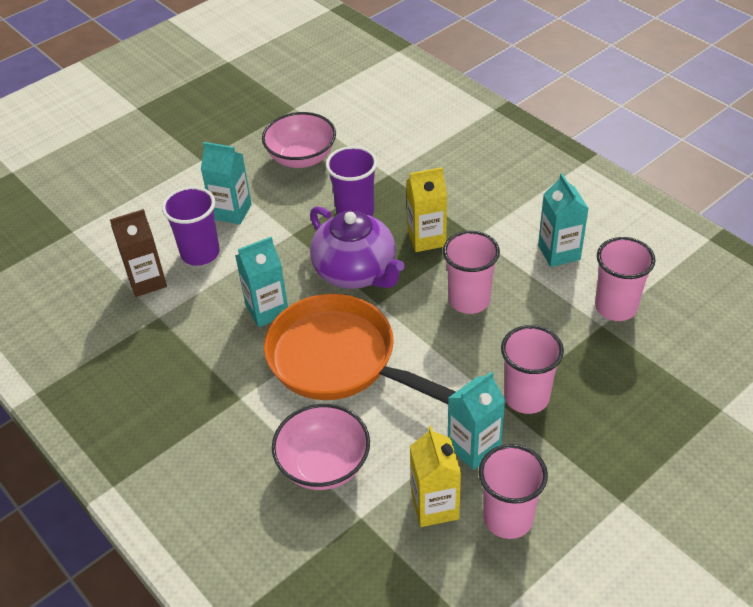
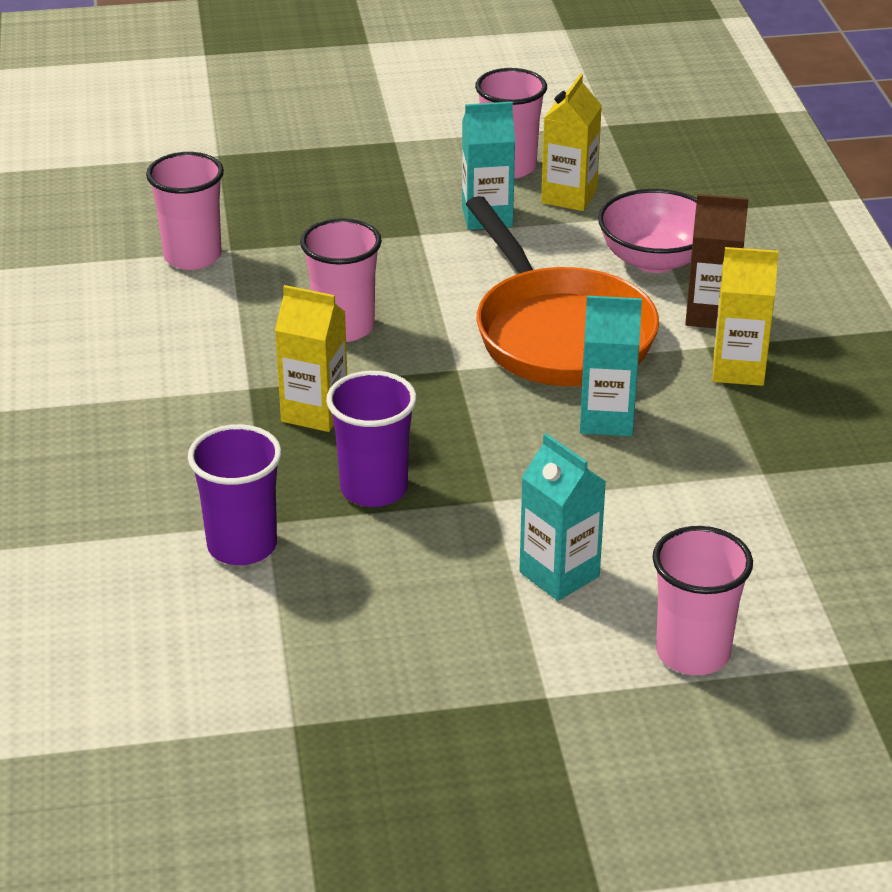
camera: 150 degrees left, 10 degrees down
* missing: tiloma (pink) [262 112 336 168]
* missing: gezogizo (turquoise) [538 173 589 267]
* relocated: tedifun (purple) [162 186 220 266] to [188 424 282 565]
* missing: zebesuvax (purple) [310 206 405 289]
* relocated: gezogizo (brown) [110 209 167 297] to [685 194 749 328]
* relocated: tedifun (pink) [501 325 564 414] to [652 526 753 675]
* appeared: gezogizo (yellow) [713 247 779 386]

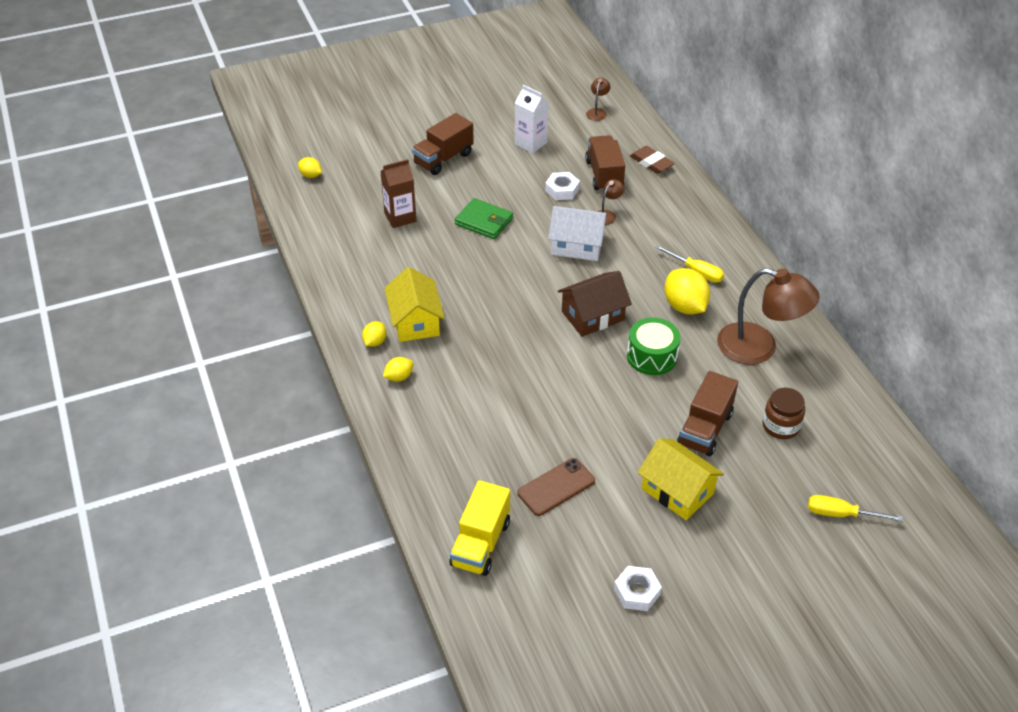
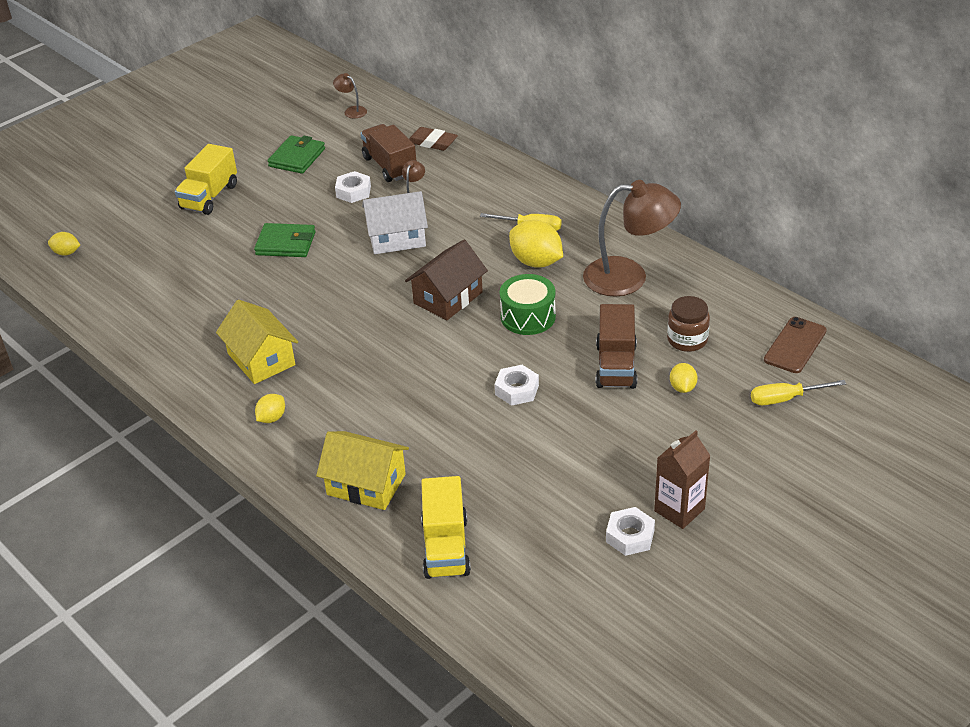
camera: 20 degrees left, 5 degrees down
* spun: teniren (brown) [586 78 610 121] = [333 73 367 119] 45 degrees counterclockwise
* exchanged: gezogizo (white) [515 85 549 153] to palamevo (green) [268 135 325 174]
* colour: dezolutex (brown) [412 113 474 175] to dezolutex (yellow) [175 144 237 215]
* relocated: gezogizo (brown) [380 159 416 228] to [654 430 710 529]
* relocated: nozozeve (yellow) [362 321 387 347] to [670 363 698 393]
* relocated: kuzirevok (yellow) [638 438 724 520] to [316 431 409 510]
* relocated: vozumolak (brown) [517 458 595 516] to [764 317 827 373]
* appeared: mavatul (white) [495 365 539 406]

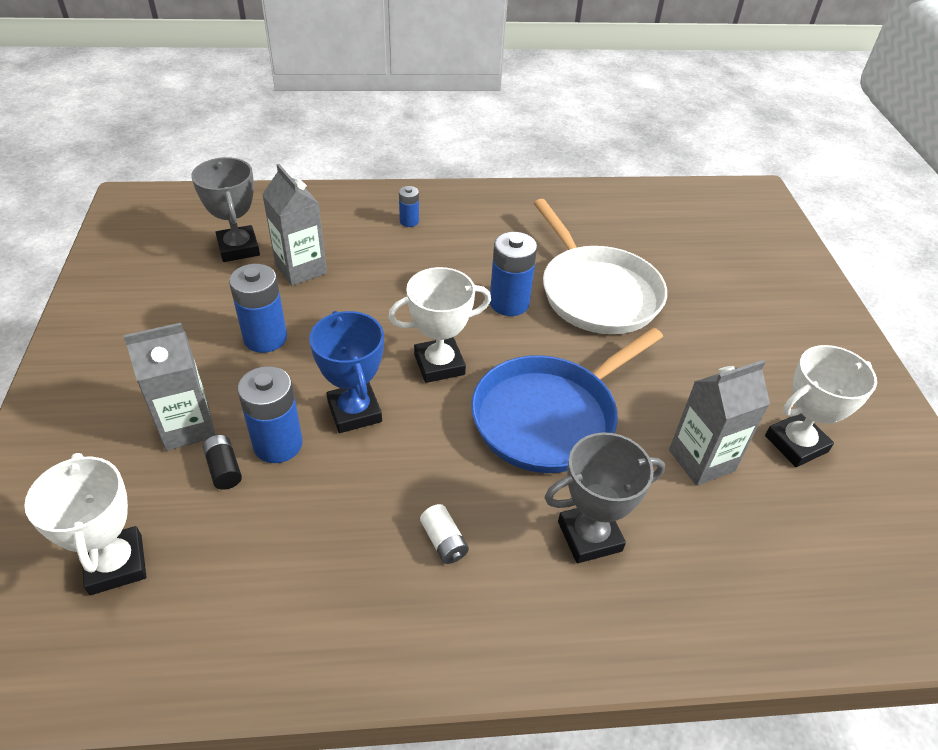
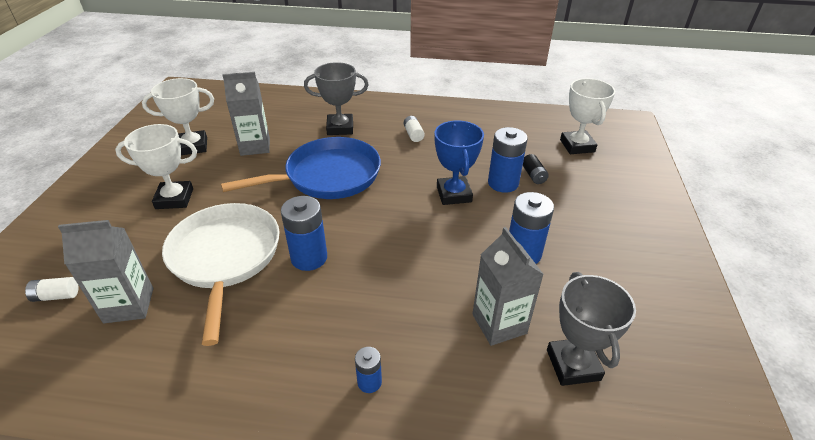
camera: 165 degrees left, 5 degrees down
* relocated: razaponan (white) [388 267 491 383] to [115 124 197 209]
* relocated: gezogizo (grey) [123 323 215 451] to [58 220 153 323]
* appeared: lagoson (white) [25 277 78 302]

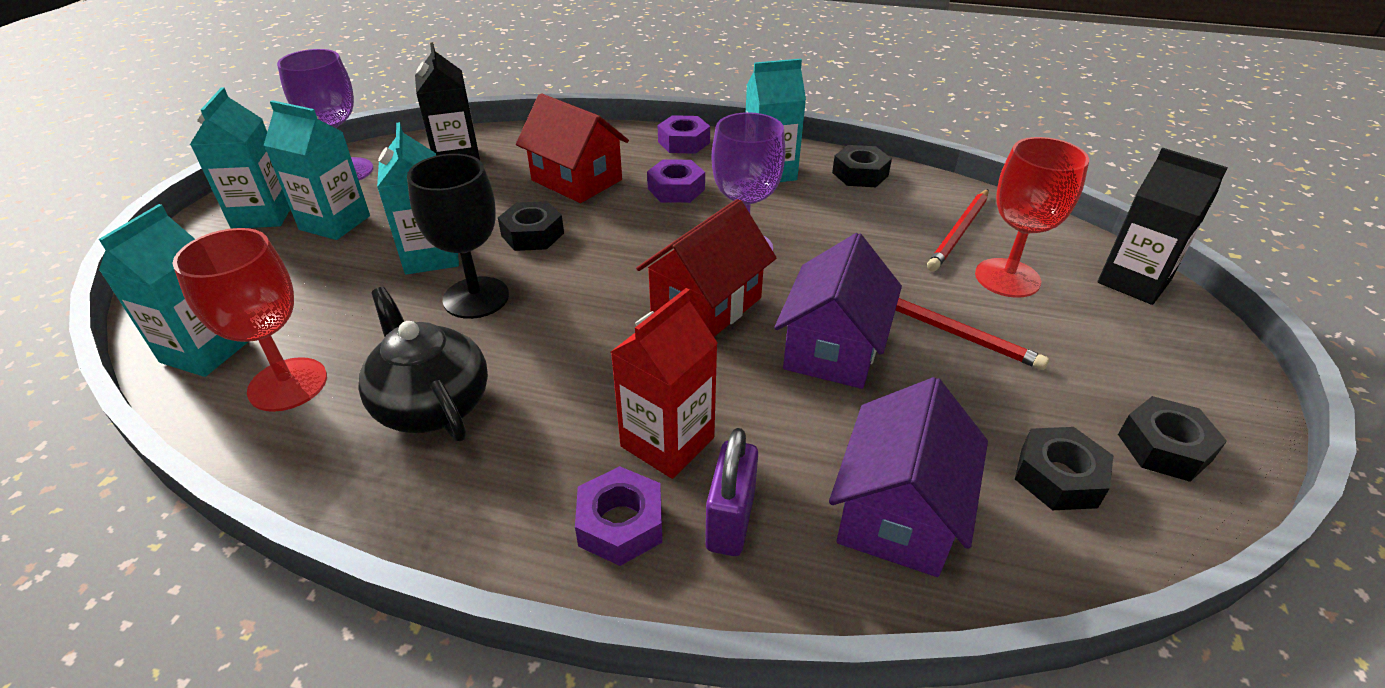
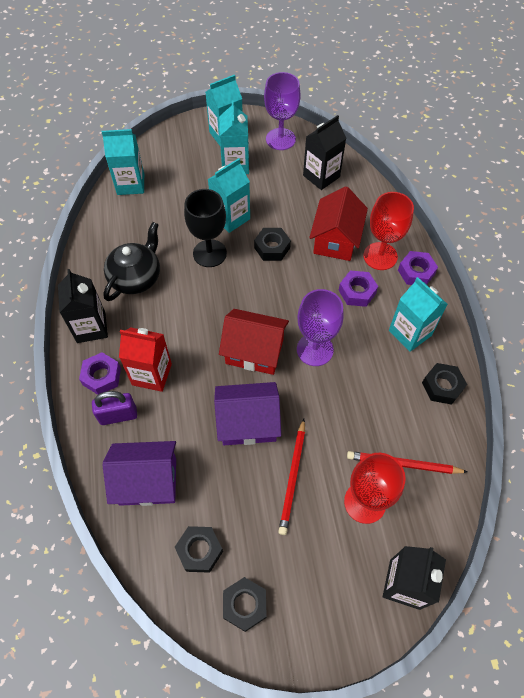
camera: 65 degrees right, 20 degrees up
* relocated: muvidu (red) [172 228 327 412] to [364 192 414 270]
* appeared: gezogizo (black) [58 269 108 343]

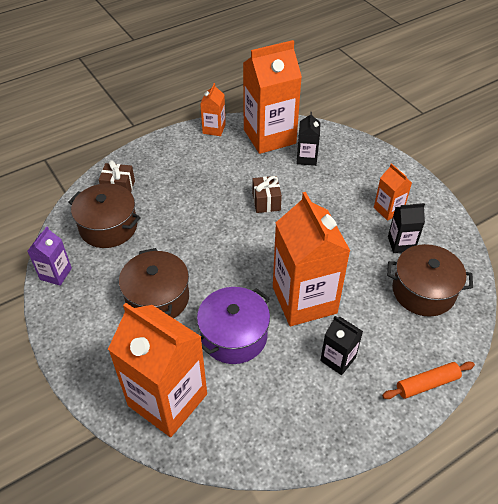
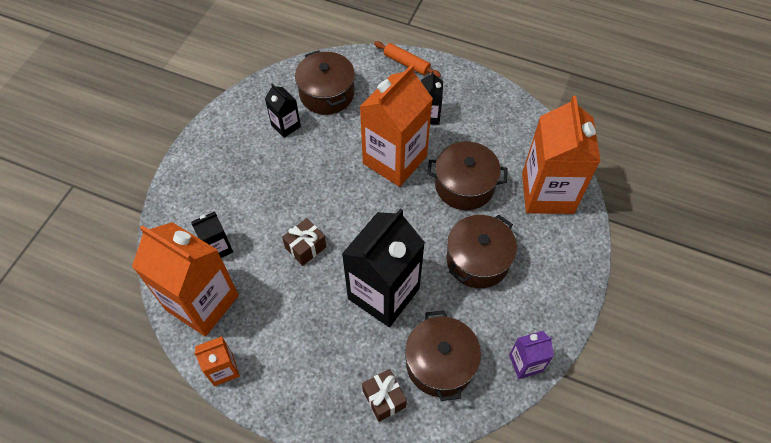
camera: 125 degrees left, 10 degrees up
* missing: gezogizo (orange) [374 163 412 221]
* colour: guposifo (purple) [197 287 270 364] to guposifo (brown) [427 141 508 210]
* appeared: gezogizo (black) [342 208 425 327]

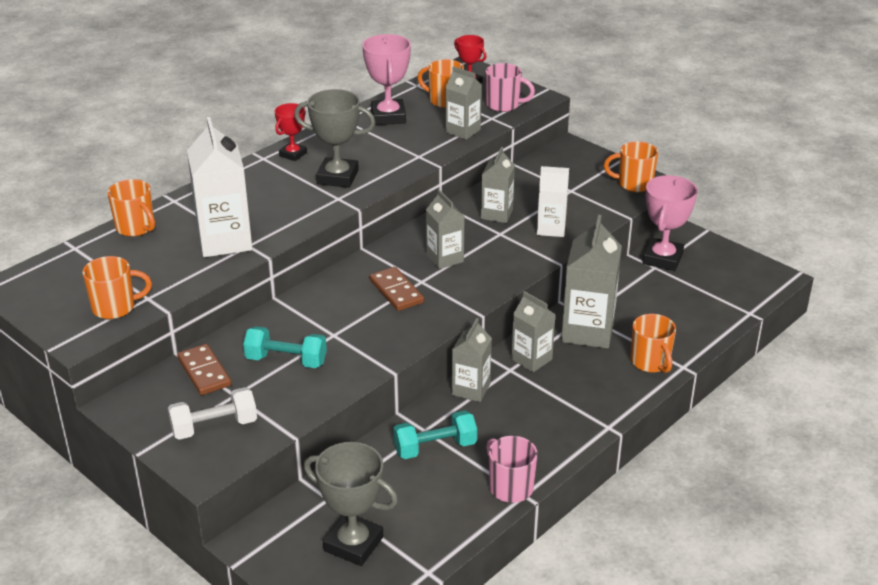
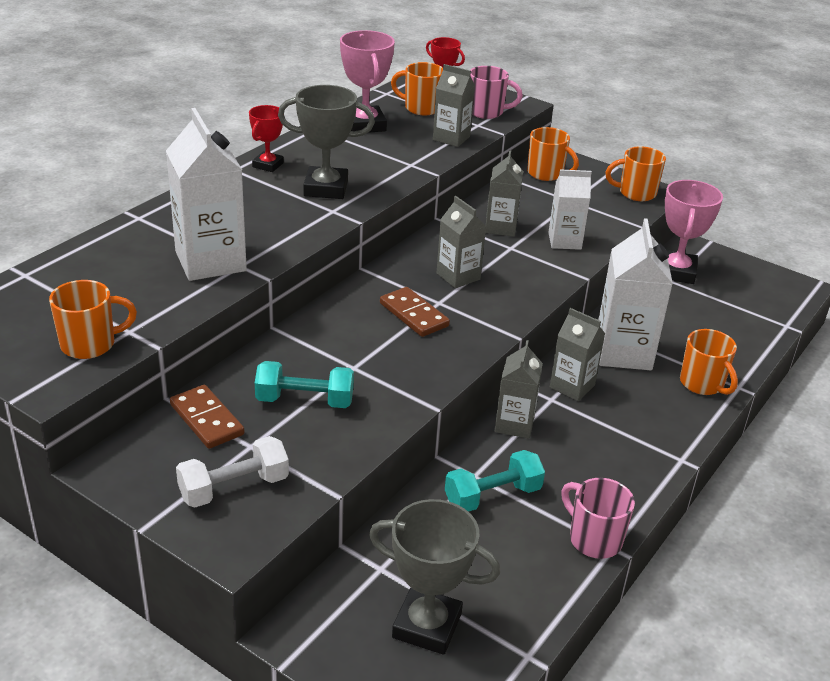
camera: 10 degrees left, 0 degrees up
* relocated: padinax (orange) [107 179 155 237] to [527 127 579 181]
* colour: gezogizo (grey) [561 215 622 349] to gezogizo (white) [598 218 673 370]

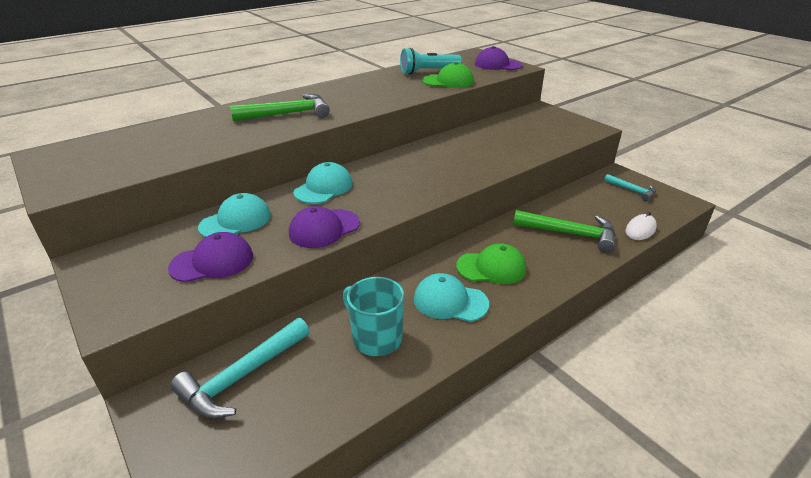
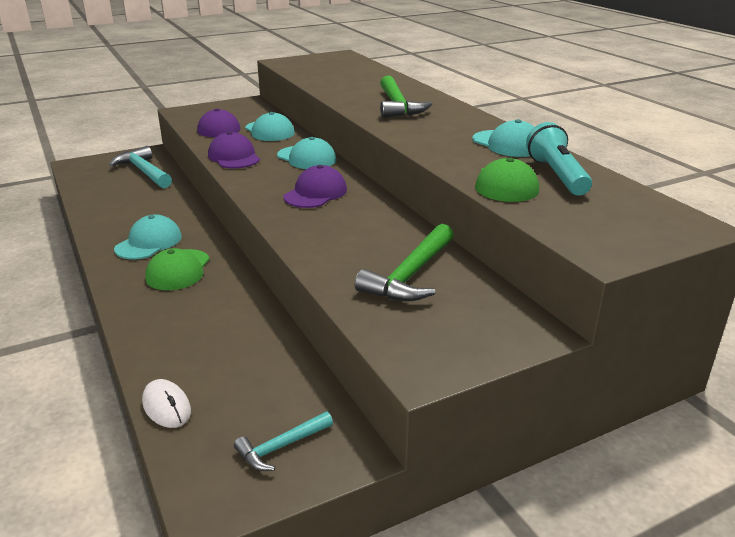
camera: 100 degrees right, 5 degrees down
* relocated: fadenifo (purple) [475 46 523 70] to [284 165 347 208]
* relocated: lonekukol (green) [513 210 616 253] to [355 224 454 301]
* missing: padinax (turquoise) [343 277 404 356]
* appeared: fadenifo (turquoise) [472 119 534 157]

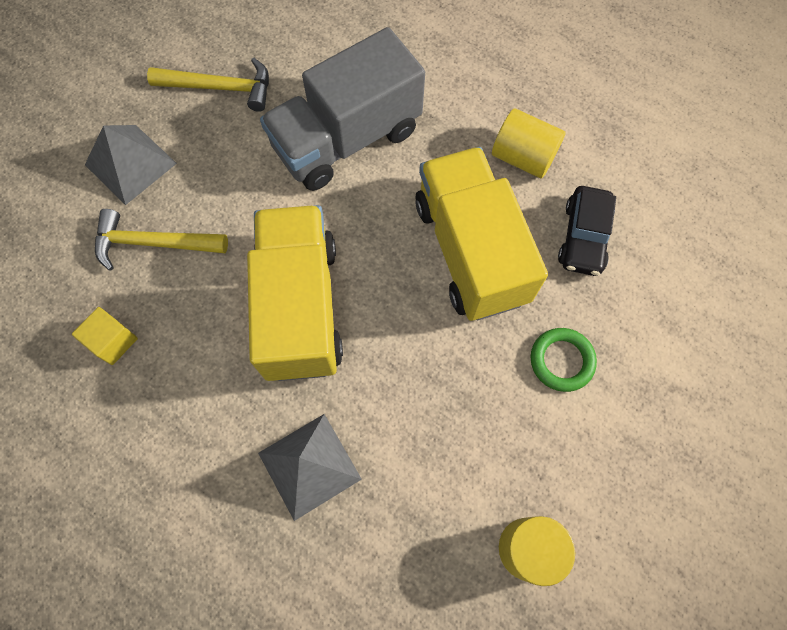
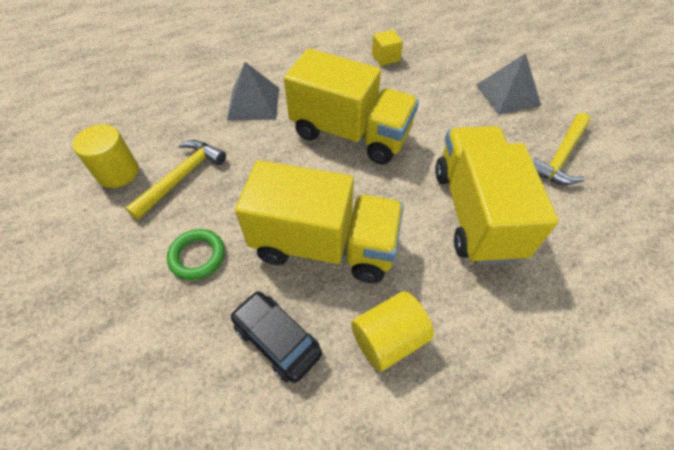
camera: 120 degrees right, 15 degrees down
* colour: dezolutex (grey) [260 27 425 191] to dezolutex (yellow) [435 126 559 265]
* relocated: lonekukol (yellow) [95 209 228 271] to [125 140 226 220]

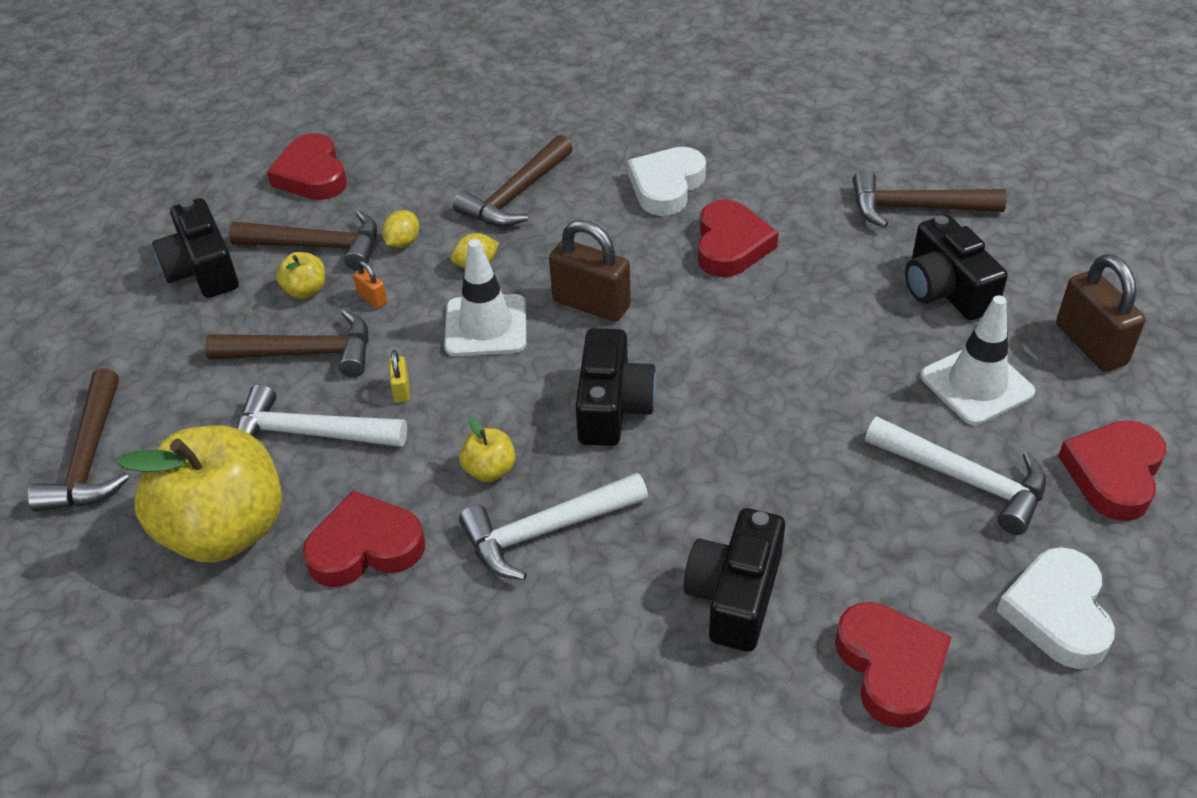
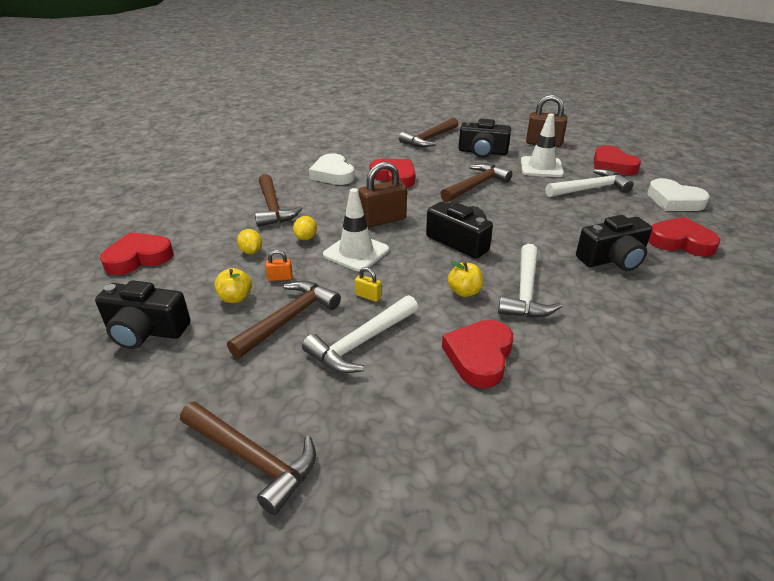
camera: 55 degrees left, 10 degrees down
* spun: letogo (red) [267 133 347 200] = [100 232 174 275] 135 degrees clockwise
* relocated: lonekukol (brown) [229 211 377 271] to [440 163 512 202]
* missing: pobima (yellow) [117 425 282 563]
* spun: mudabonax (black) [684 508 785 652] = [576 215 652 271] 75 degrees counterclockwise

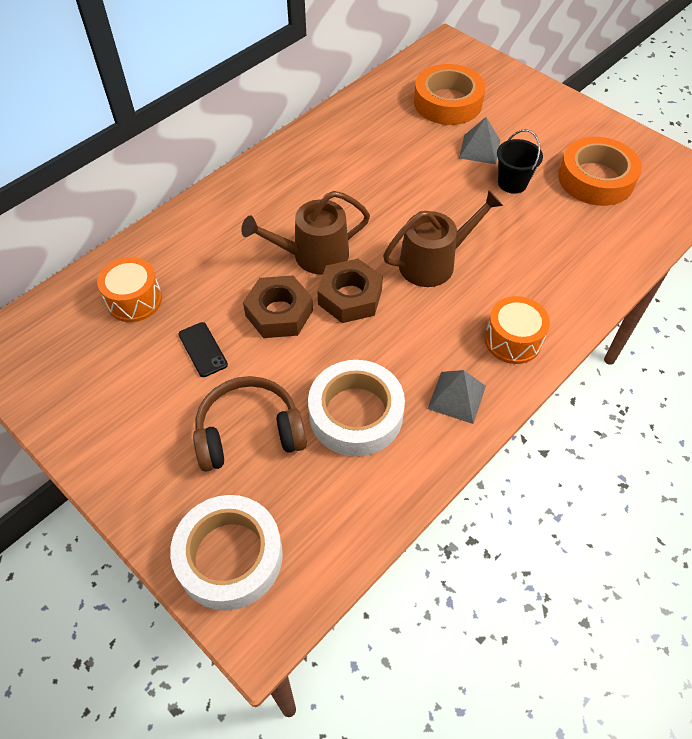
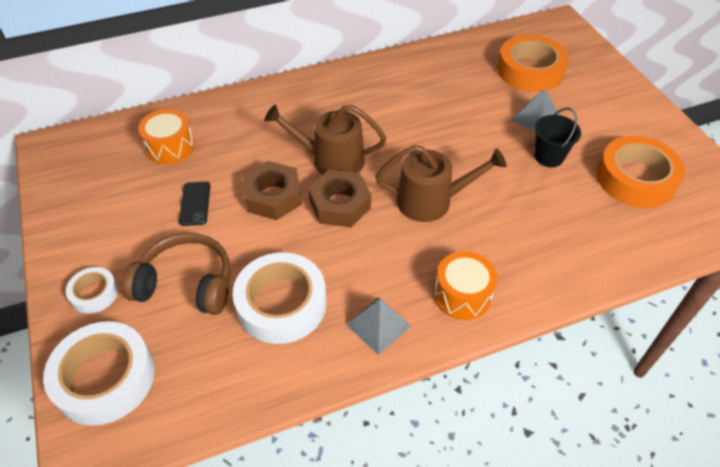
camera: 25 degrees right, 5 degrees down
* appeared: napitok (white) [66 267 118 314]

